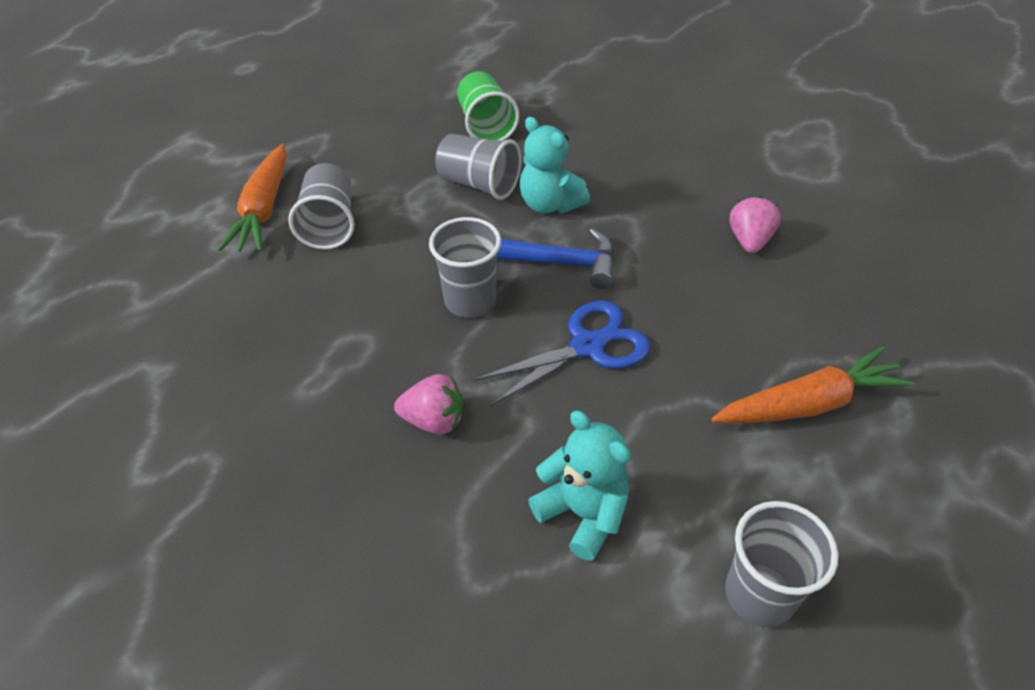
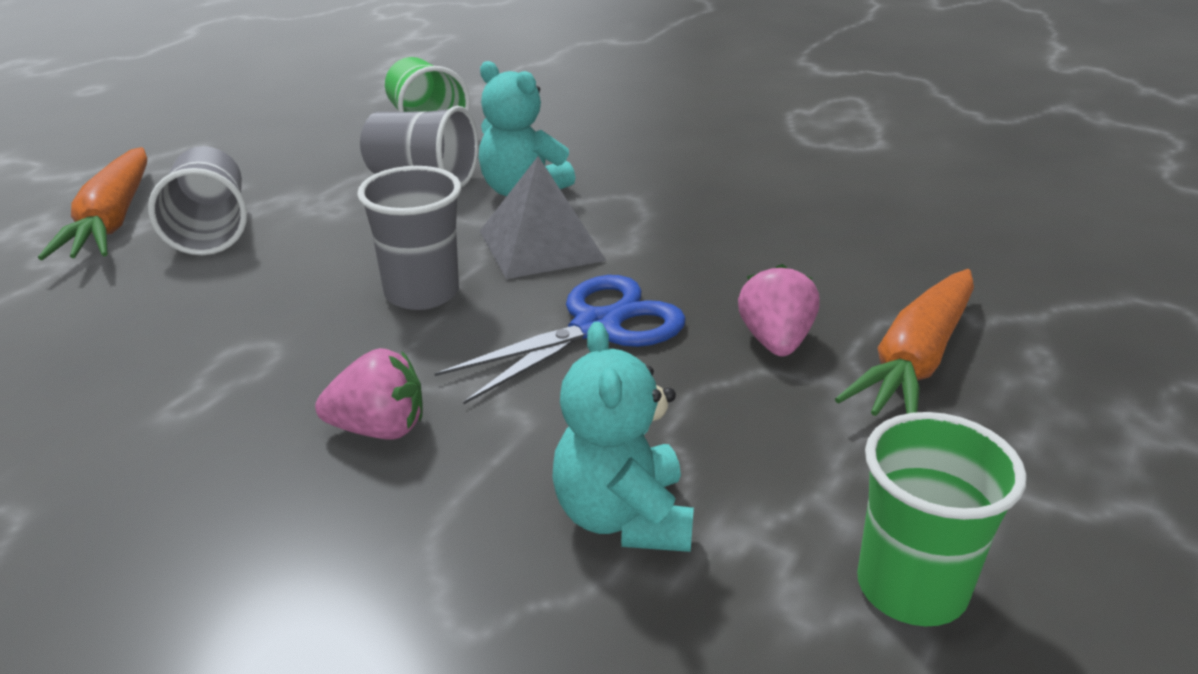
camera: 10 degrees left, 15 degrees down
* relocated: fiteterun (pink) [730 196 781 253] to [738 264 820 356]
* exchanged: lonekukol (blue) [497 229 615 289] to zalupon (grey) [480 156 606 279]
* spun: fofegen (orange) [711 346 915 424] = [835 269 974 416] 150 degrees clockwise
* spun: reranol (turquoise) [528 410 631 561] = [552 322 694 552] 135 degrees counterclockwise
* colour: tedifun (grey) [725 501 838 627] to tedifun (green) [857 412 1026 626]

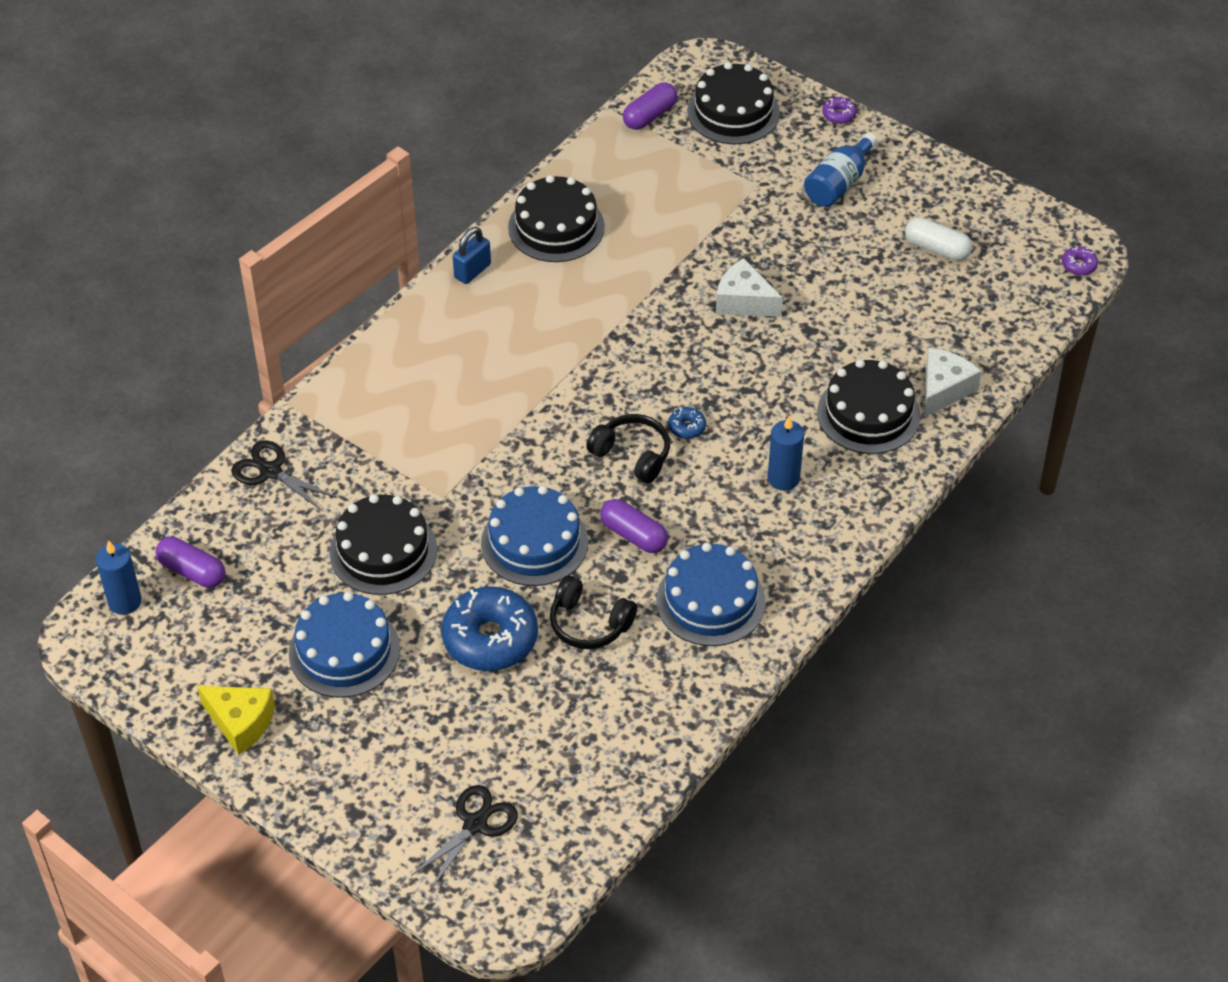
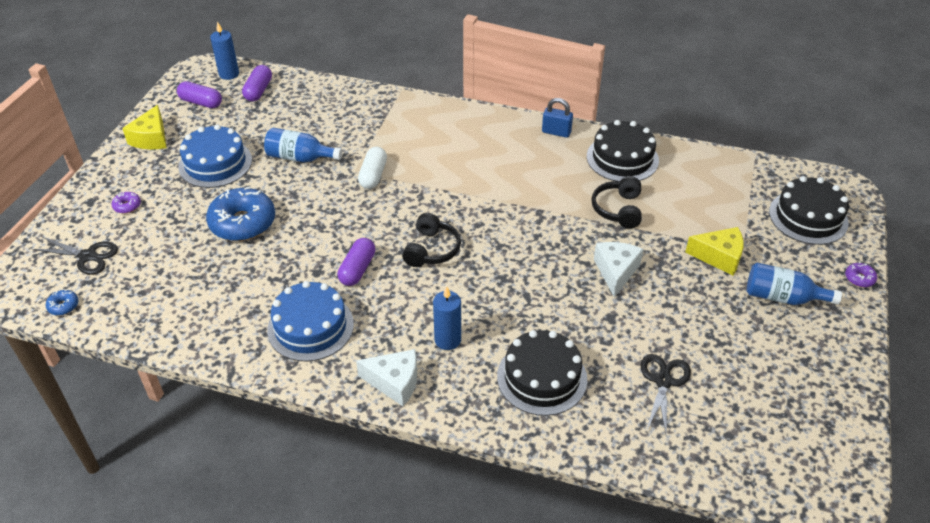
camera: 70 degrees right, 5 degrees down
* relocated: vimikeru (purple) [623 82 677 130] to [177 81 222 108]
* relocated: vimikeru (white) [905 217 972 261] to [358 147 387 189]
* relocated: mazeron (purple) [1062 246 1098 276] to [112 192 141 213]
* relocated: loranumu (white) [924 348 982 417] to [356 349 417 406]
* relocated: mazeron (blue) [668 407 706 439] to [46 290 79 316]
* relocated: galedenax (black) [231 440 337 511] to [641 354 691 434]
* missing: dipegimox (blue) [481 486 588 586]
* exchanged: dipegimox (black) [329 494 437 595] to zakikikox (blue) [264 128 342 163]
* relocated: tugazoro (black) [550 575 637 649] to [591 176 642 229]
* appeared: loranumu (yellow) [685 227 744 275]

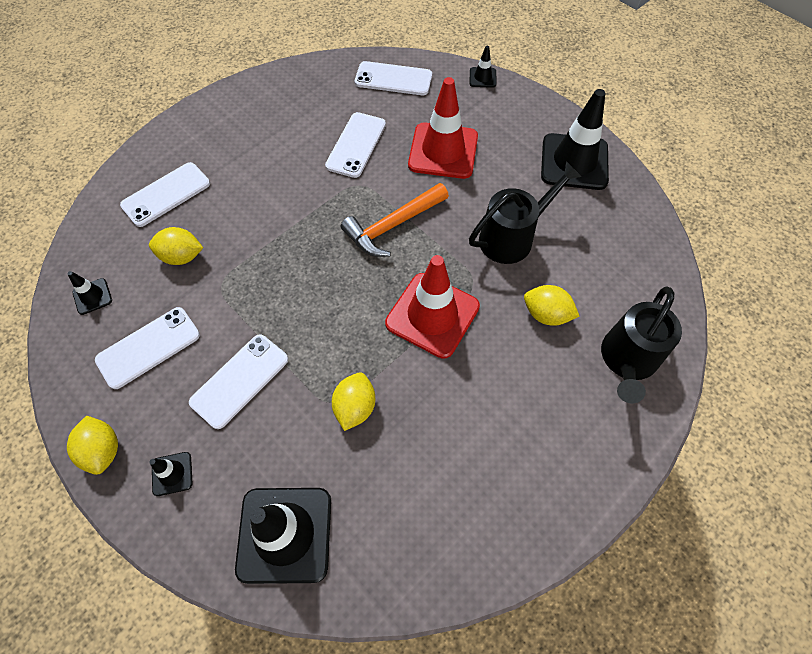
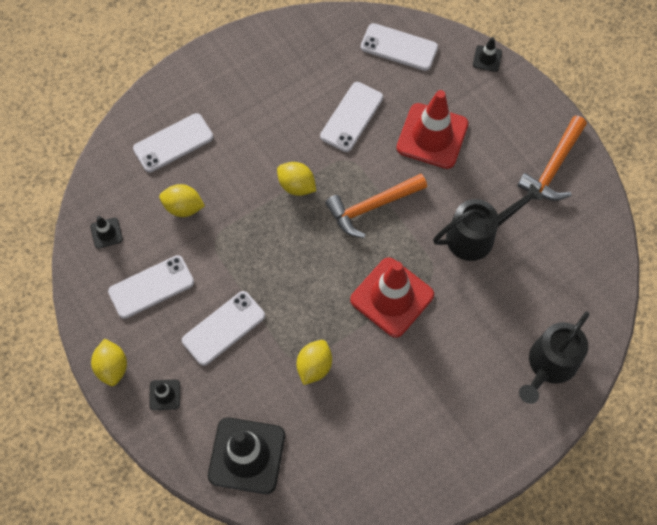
camera: 10 degrees right, 5 degrees up
* exchanged: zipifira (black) [541 89 609 190] to lonekukol (orange) [517 116 587 201]
* relocated: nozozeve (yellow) [524 285 580 326] to [277 162 316 196]

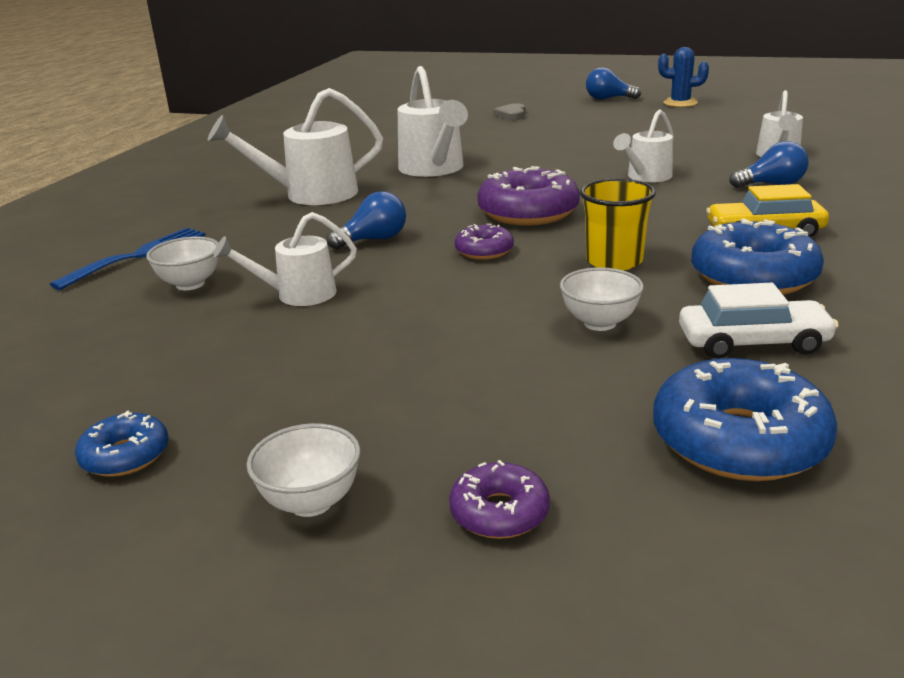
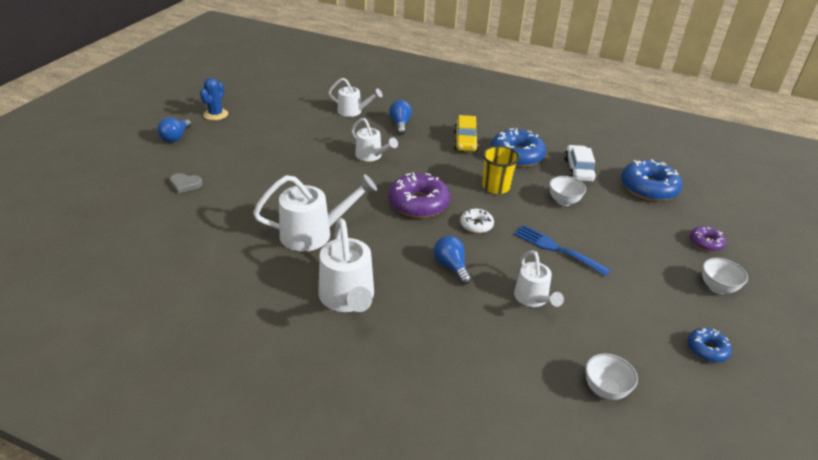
camera: 90 degrees left, 10 degrees up
* colour: mazeron (purple) [455 224 514 260] to mazeron (white) [460 209 494 233]
* relocated: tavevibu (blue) [50 228 206 290] to [514 225 610 276]
* relocated: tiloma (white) [146 236 219 290] to [585 353 638 400]

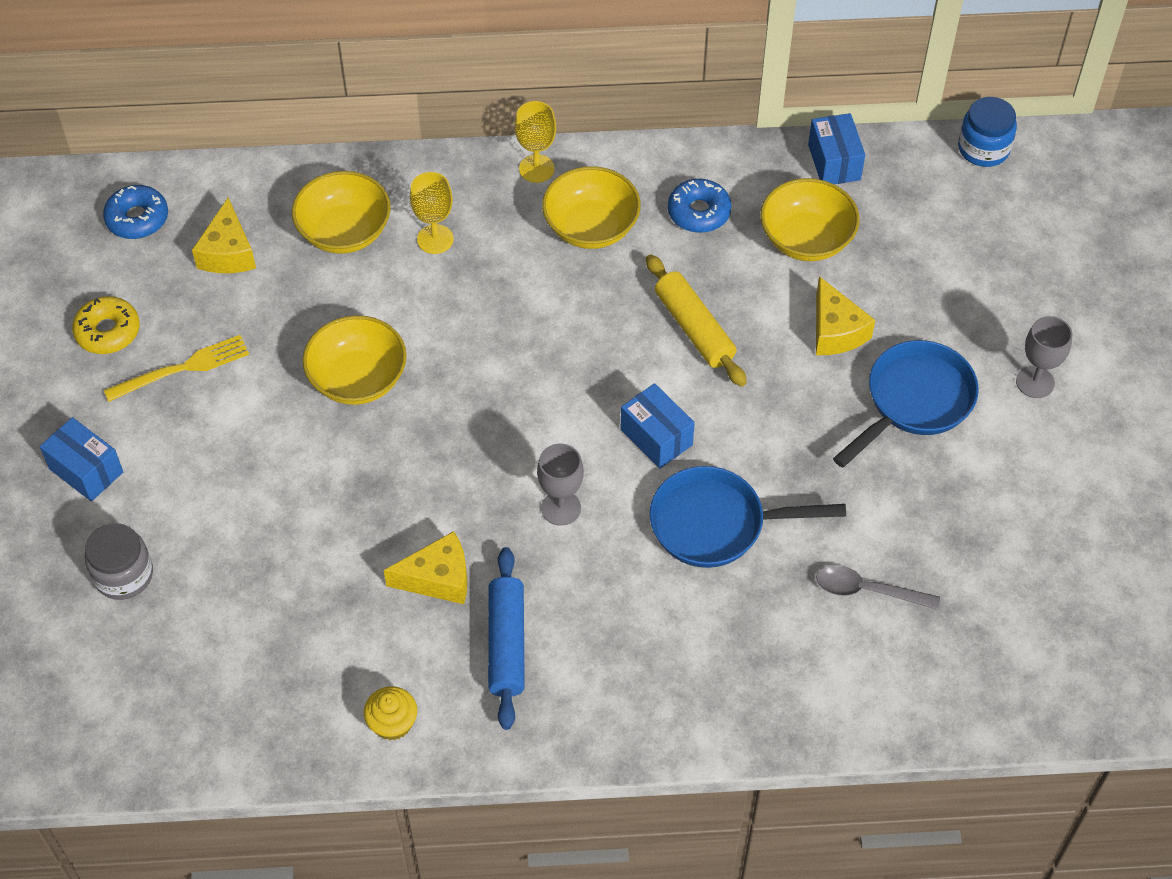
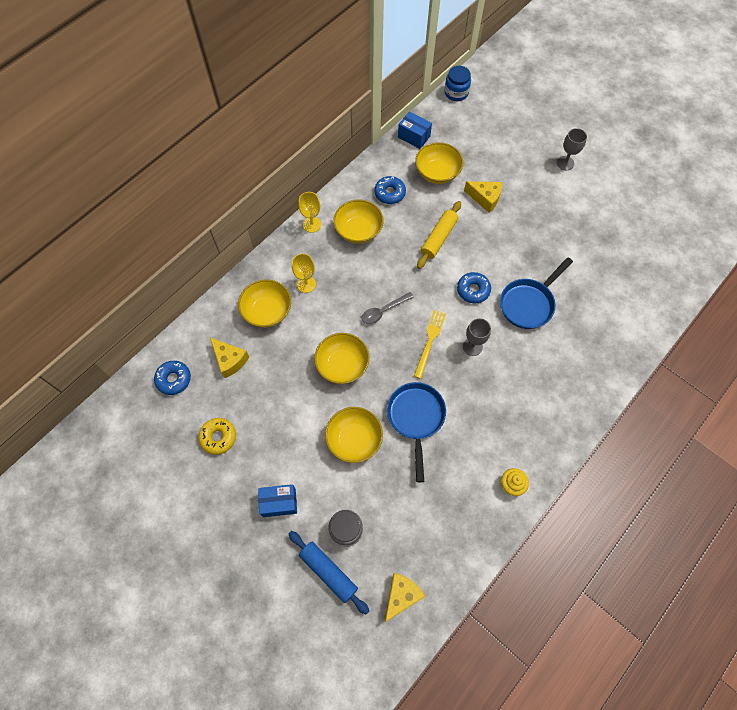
camera: 45 degrees left, 10 degrees up
* spun: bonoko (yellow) [646 254 747 387] = [417 201 461 269] 75 degrees counterclockwise
* relocated: tavevibu (yellow) [104 335 249 402] to [414 310 446 379]
* relocated: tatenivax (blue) [833 340 979 468] to [387 382 446 482]
* exchanged: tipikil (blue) [621 383 695 469] to mazeron (blue) [457 272 491 303]
* relocated: loranumu (yellow) [384 531 467 604] to [385 573 425 622]
* relocated: bonoko (blue) [488 547 525 730] to [289 531 369 615]
* relocated: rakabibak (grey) [816 565 940 610] to [362 292 414 324]
* appeared: tiloma (yellow) [325 407 383 463]

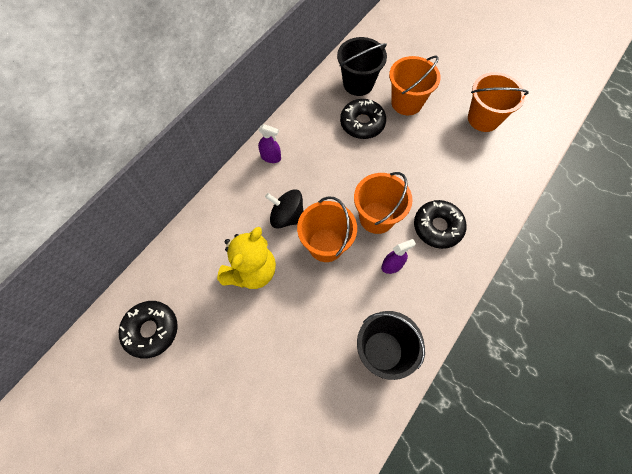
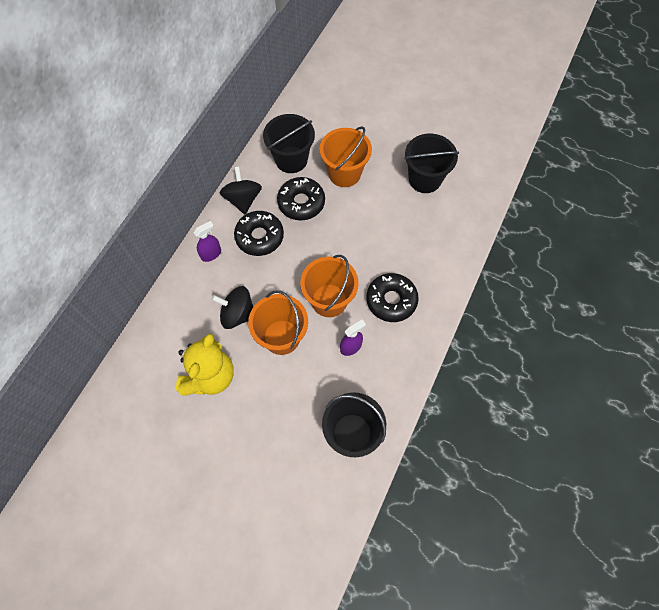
camera: 10 degrees left, 0 degrees up
* colour: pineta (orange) [468 72 529 132] to pineta (black) [404 134 459 193]
* spun: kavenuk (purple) [258 124 281 163] = [194 221 221 262] 45 degrees counterclockwise
* relocated: mazeron (black) [119 301 178 358] to [234 211 284 256]
* appeared: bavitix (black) [220 166 262 214]

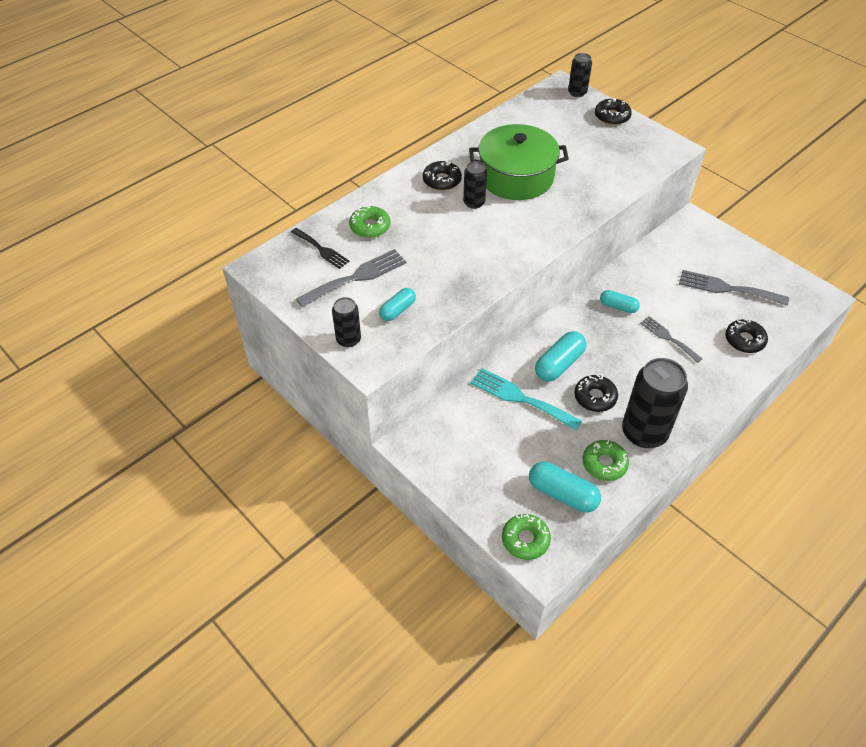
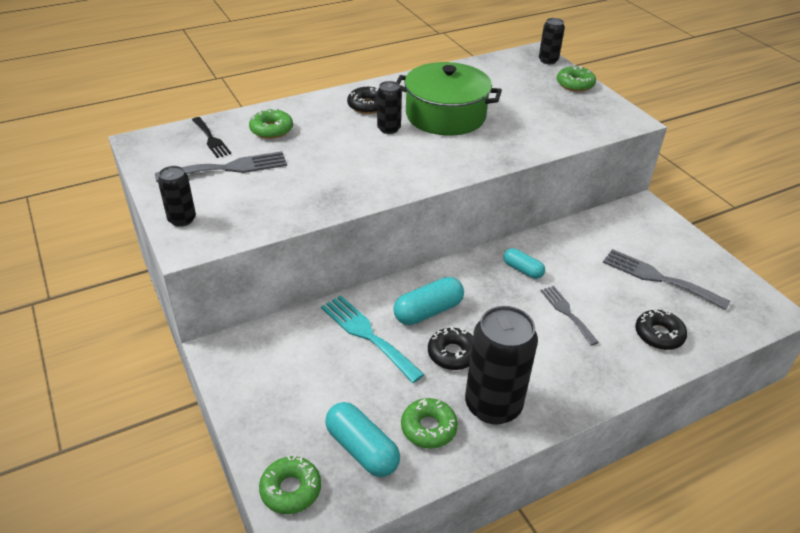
camera: 15 degrees right, 10 degrees down
* colour: mazeron (black) [595 98 632 125] to mazeron (green) [557 66 596 92]
* missing: vimikeru (turquoise) [379 288 416 321]

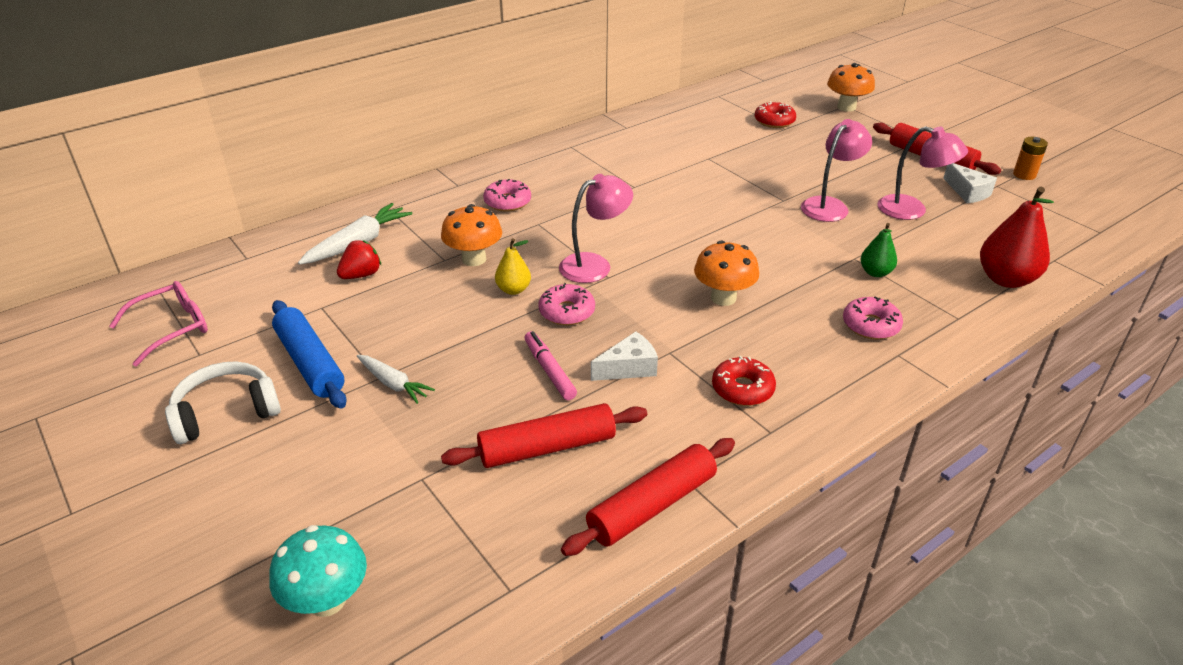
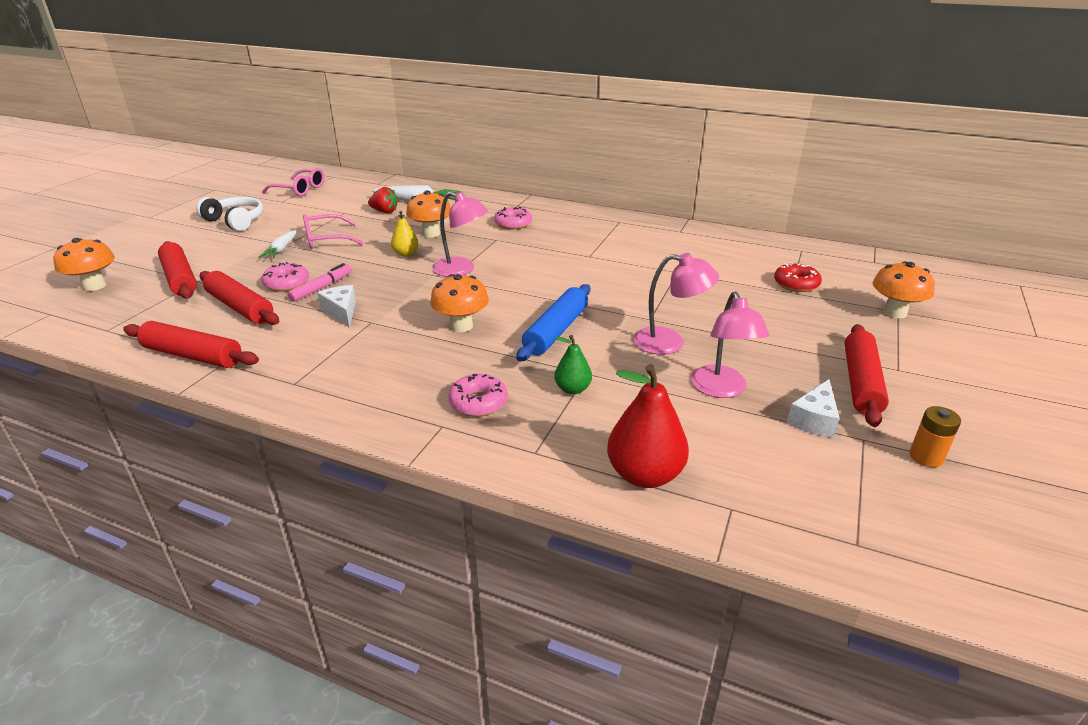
camera: 60 degrees right, 5 degrees down
* relocated: mazeron (pink) [538 283 595 325] to [261 262 309 292]
* relocated: bonoko (blue) [272 300 347 409] to [516 284 590 361]
* spun: loranumu (white) [591 331 658 381] = [317 285 356 328] 150 degrees counterclockwise
* missing: mazeron (red) [712 356 776 406]
* colour: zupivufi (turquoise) [270 525 367 617] to zupivufi (orange) [53 238 115 291]
* appeared: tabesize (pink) [303 214 363 249]
* appeared: bonoko (red) [158 241 197 299]

